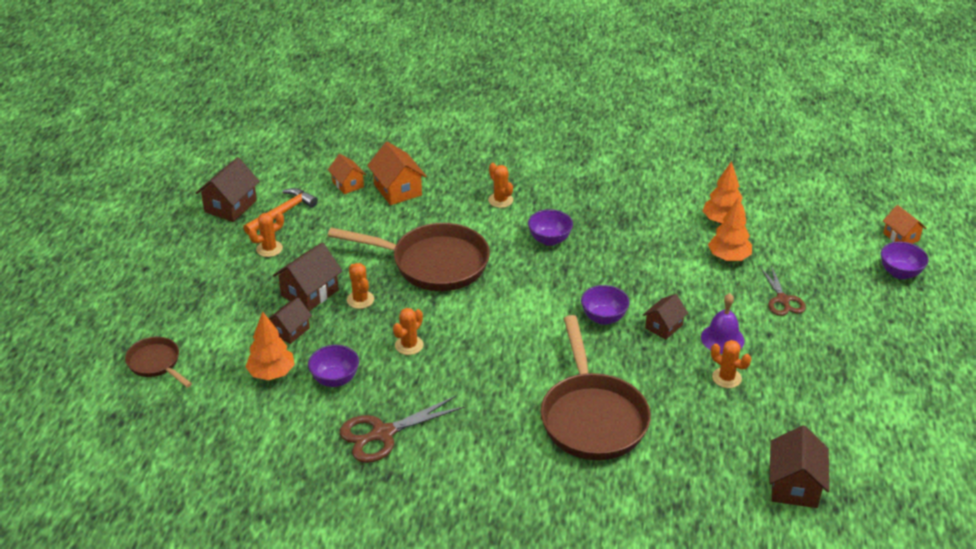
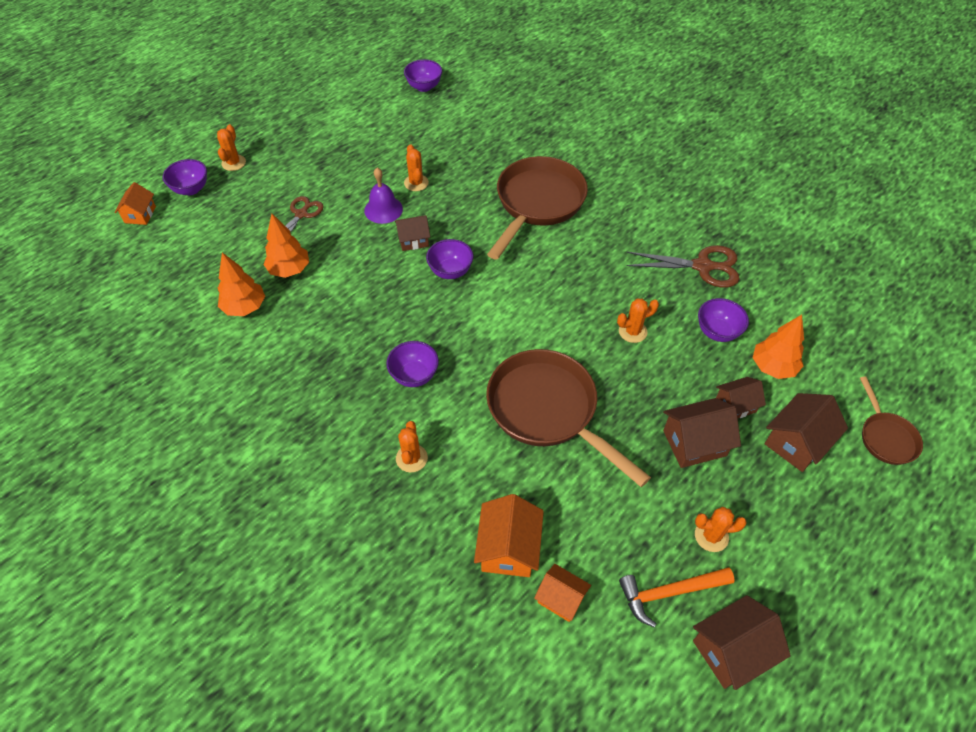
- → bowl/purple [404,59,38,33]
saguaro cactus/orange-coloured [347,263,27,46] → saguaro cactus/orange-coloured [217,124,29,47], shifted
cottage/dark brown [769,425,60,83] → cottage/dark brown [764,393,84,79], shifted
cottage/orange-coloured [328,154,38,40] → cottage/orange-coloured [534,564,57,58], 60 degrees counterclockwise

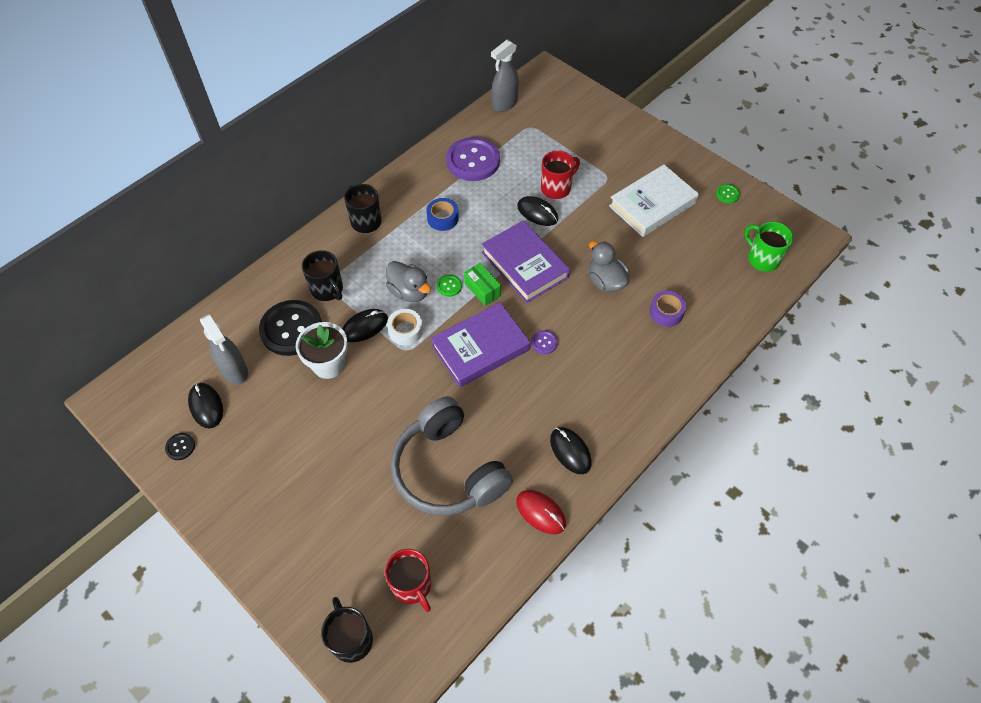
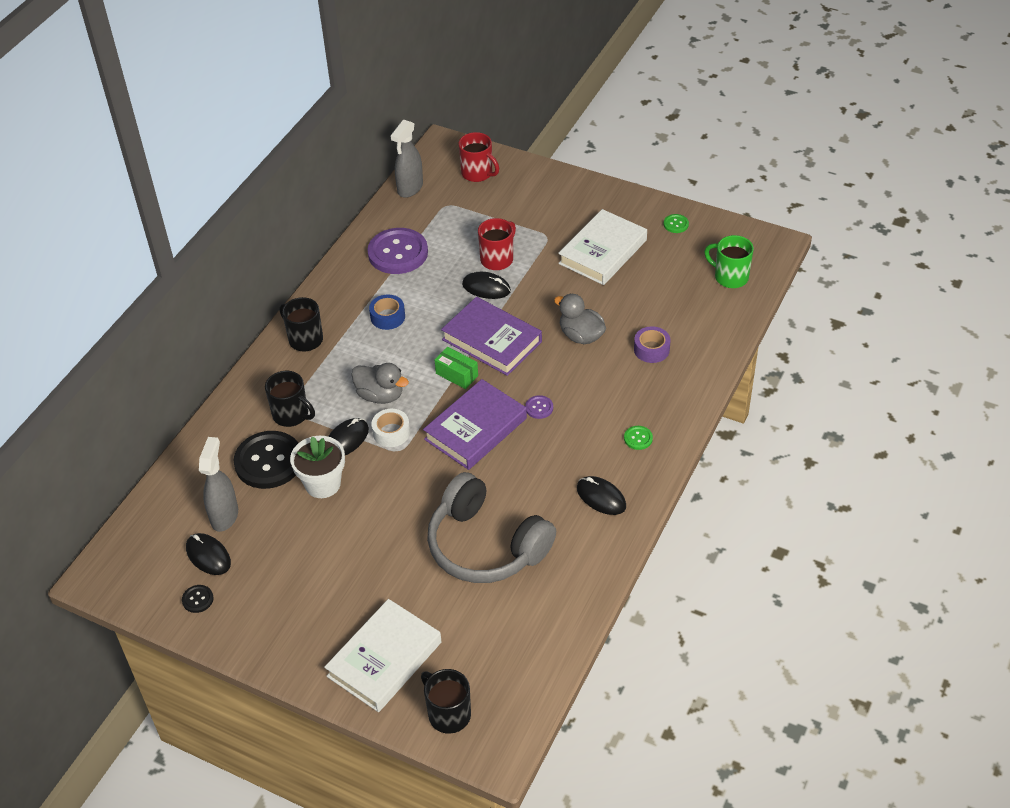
PC mouse/scarlet [516,490,50,44] → -
- → hardcover/snow-white [324,599,118,113]
tea mug/scarlet [385,549,46,63] → tea mug/scarlet [458,132,41,50], shifted
shirt button/leaf-green [437,275,25,22] → shirt button/leaf-green [624,426,29,24], shifted
spray bottle/gray [200,314,48,71] → spray bottle/gray [199,437,39,95], 120 degrees counterclockwise

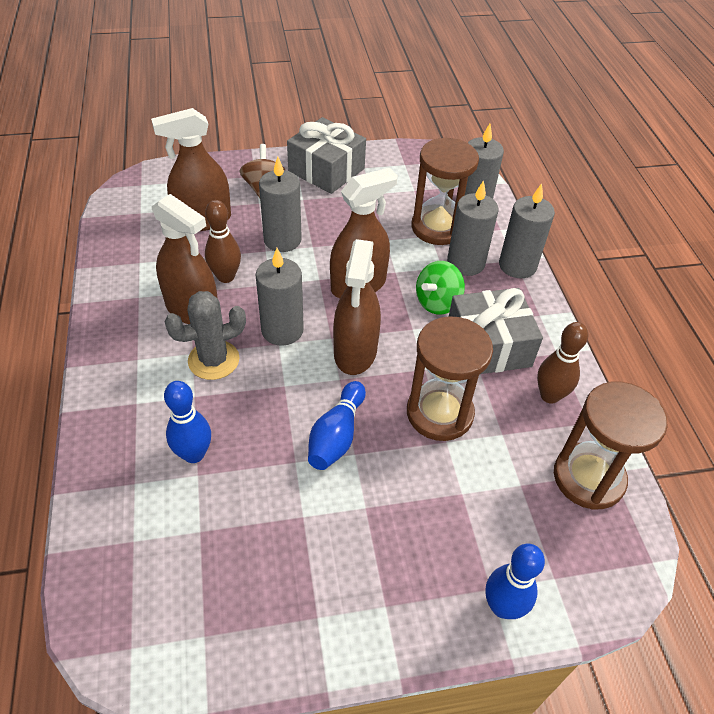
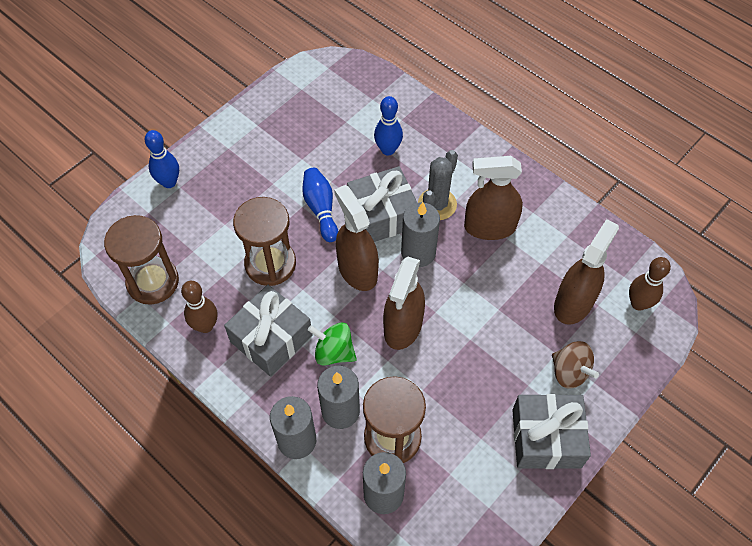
wax candle/gray [259,157,43,95] → -
- → wrapped gift/gray [347,166,70,76]
tenpin/dark brown [205,200,36,83] → tenpin/dark brown [629,257,42,54], shifted
toy top/leaf-green [416,261,49,54] → toy top/leaf-green [308,322,49,43], 75 degrees counterclockwise

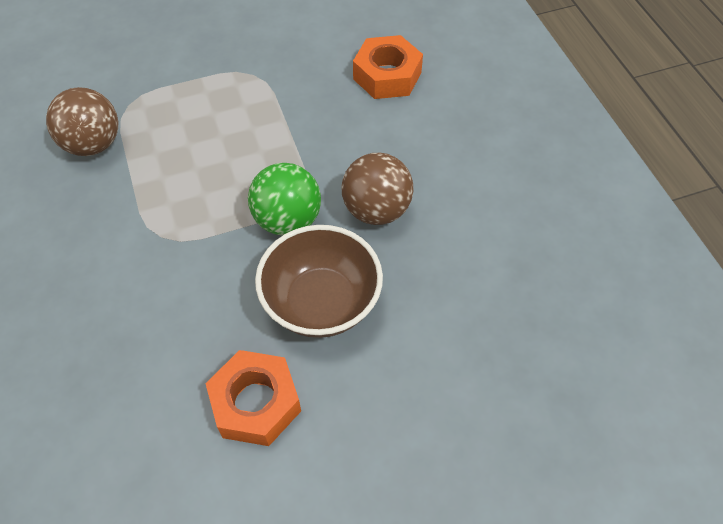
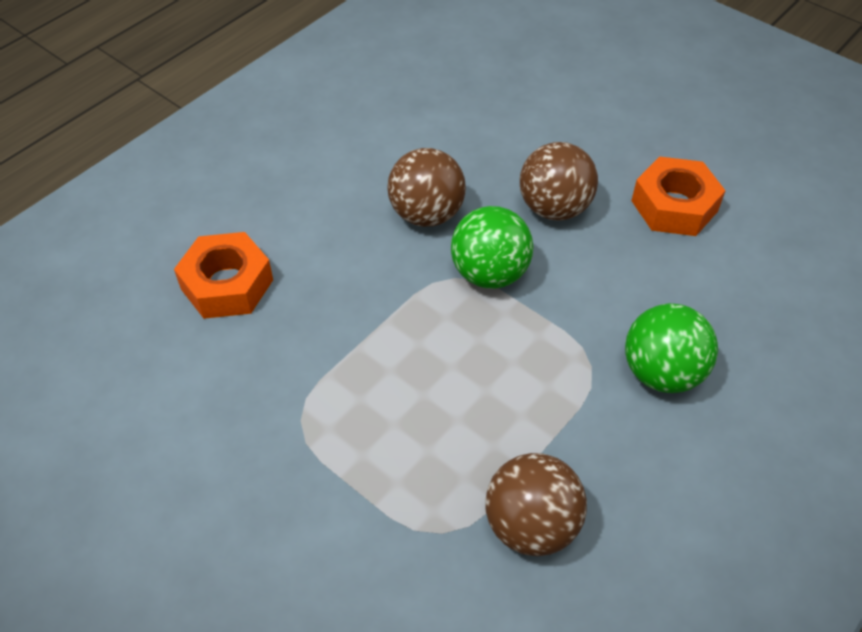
- → sphere/leaf-green [625,303,93,90]
bowl/dark brown [255,225,128,113] → sphere/dark brown [520,142,78,78]

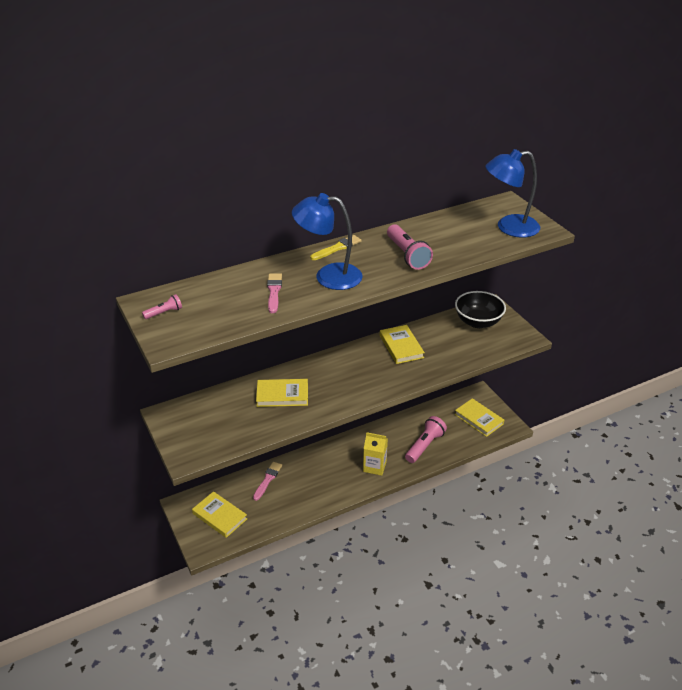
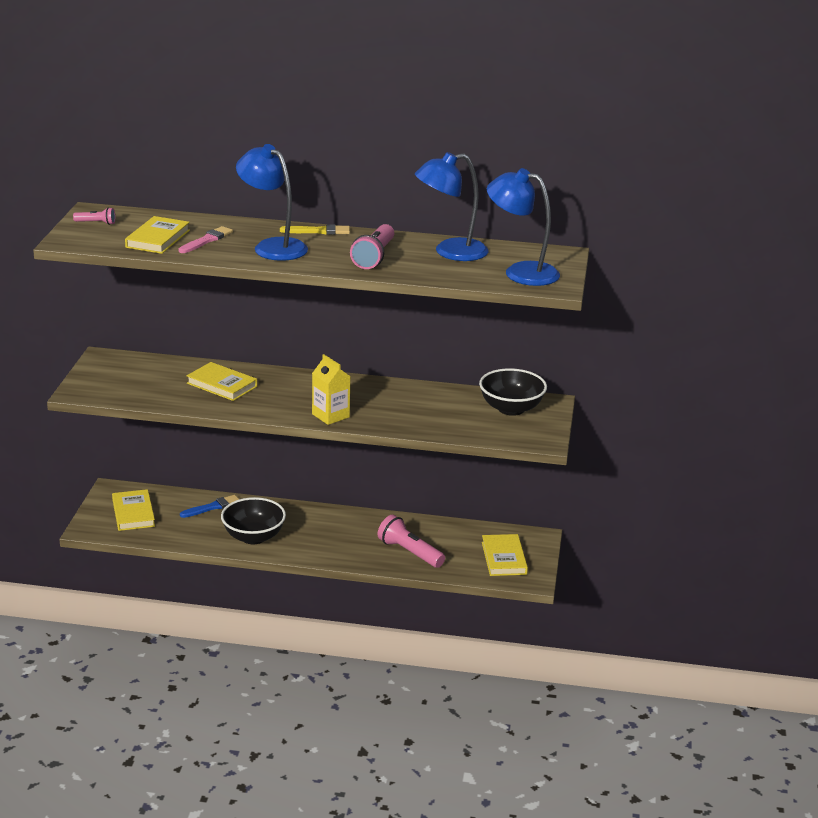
- → bowl/ebony [221,497,65,47]
- → reading lamp/cobalt [415,152,74,109]
carton/bright yellow [363,432,25,44] → carton/bright yellow [312,354,39,71], shifted
hardcover/bright yellow [380,325,45,39] → hardcover/bright yellow [125,216,65,38], shifted
paintbrush/pink [253,462,29,39] → paintbrush/cobalt [180,495,59,23]
torch/pink [405,416,42,47] → torch/pink [378,515,67,53], 120 degrees counterclockwise

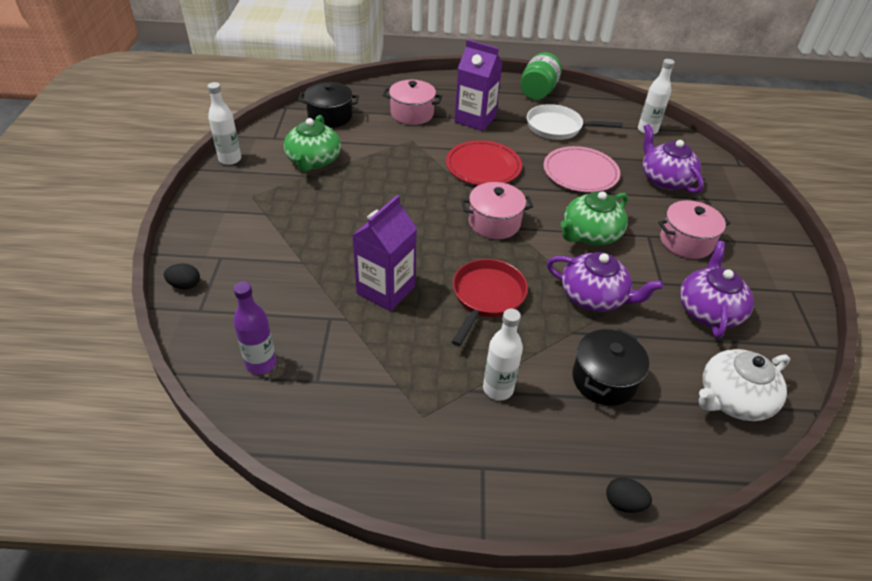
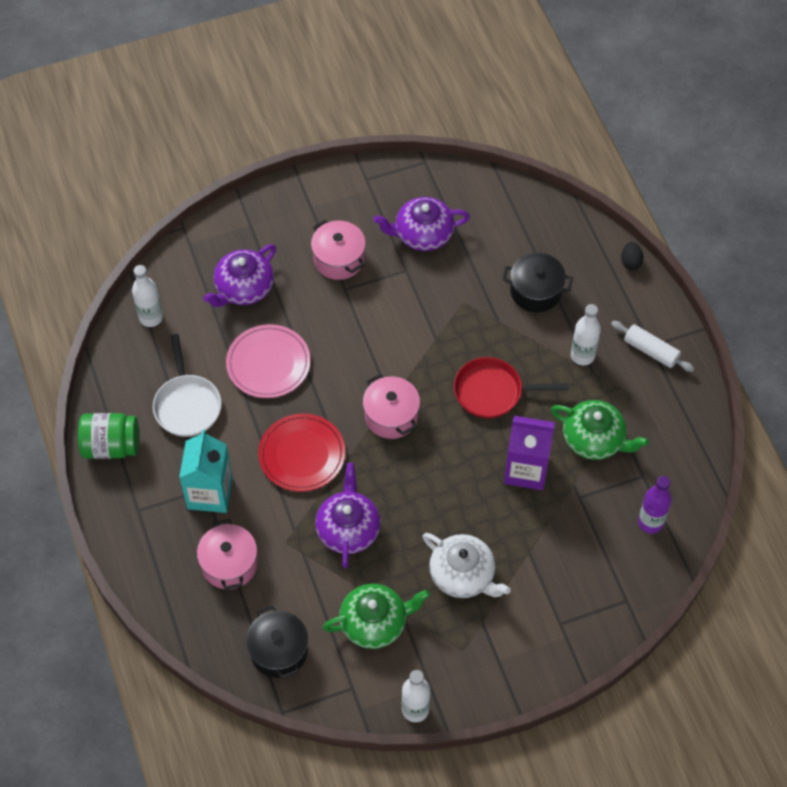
egg shape/ebony [164,263,36,26] → -
- → dough roller/snow-white [611,321,83,51]
tea pot/purple [547,252,116,60] → tea pot/purple [315,463,66,105], shifted
tea pot/leaf-green [561,191,67,55] → tea pot/leaf-green [551,400,98,60], shifted
tea pot/snow-white [699,349,91,72] → tea pot/snow-white [423,533,88,65], shifted
carton/purple [454,39,49,92] → carton/aqua [179,430,54,83]

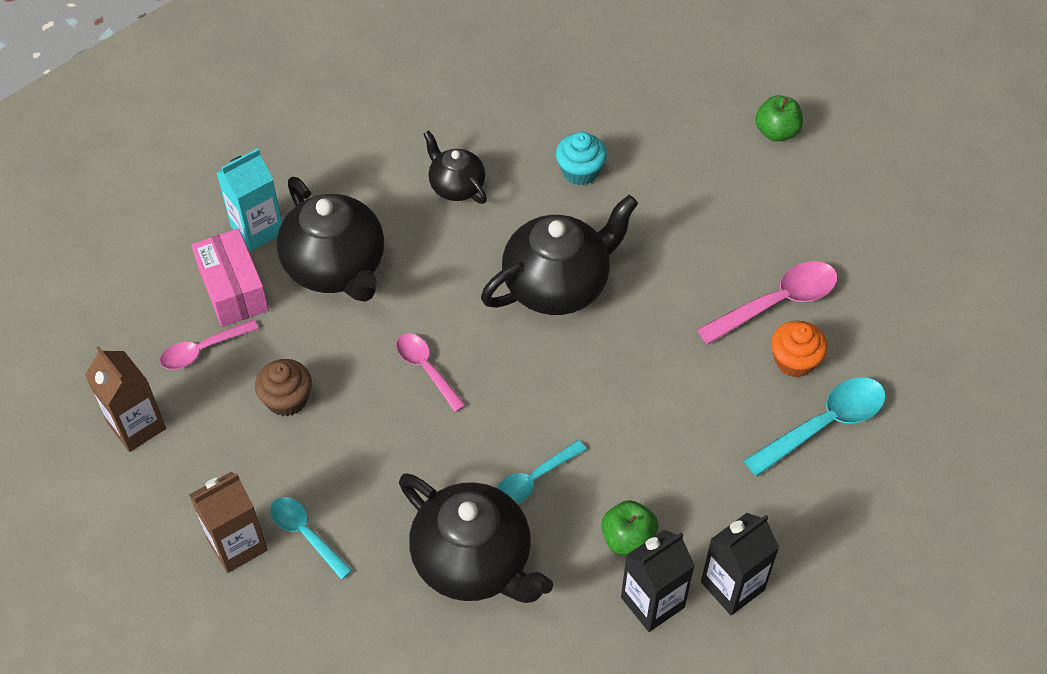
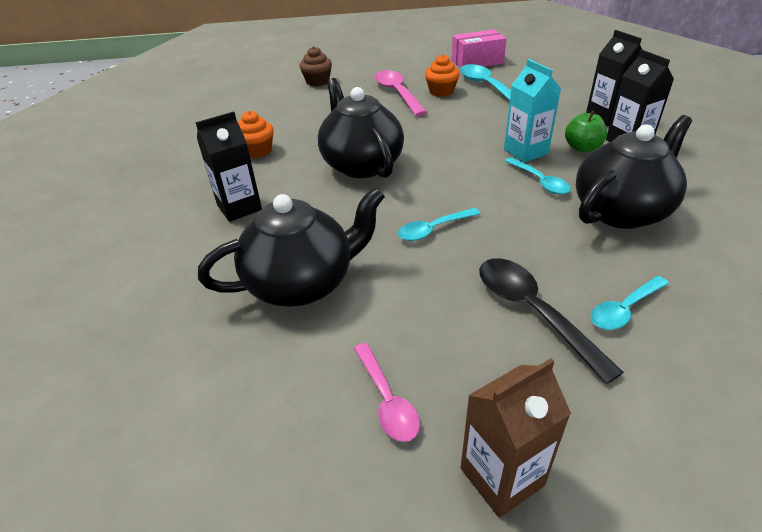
carton/dark brown [189,471,79,102] → -
apple fruit/leaf-green [755,95,48,47] → -
- → spoon/ebony [479,258,145,126]
parcel/pink [191,229,78,98] → parcel/pink [452,29,55,39], shifted
carton/aqua [217,148,65,103] → carton/aqua [504,59,57,104], shifted
muffin/dark brown [255,359,57,58] → muffin/dark brown [299,46,33,40], shifted
tea pot/ebony [423,130,64,74] → carton/ebony [196,112,66,110]
spoon/pink [396,333,70,79] → spoon/aqua [398,208,82,33]
muffin/aqua [556,132,51,53] → muffin/orange-coloured [238,111,36,47]

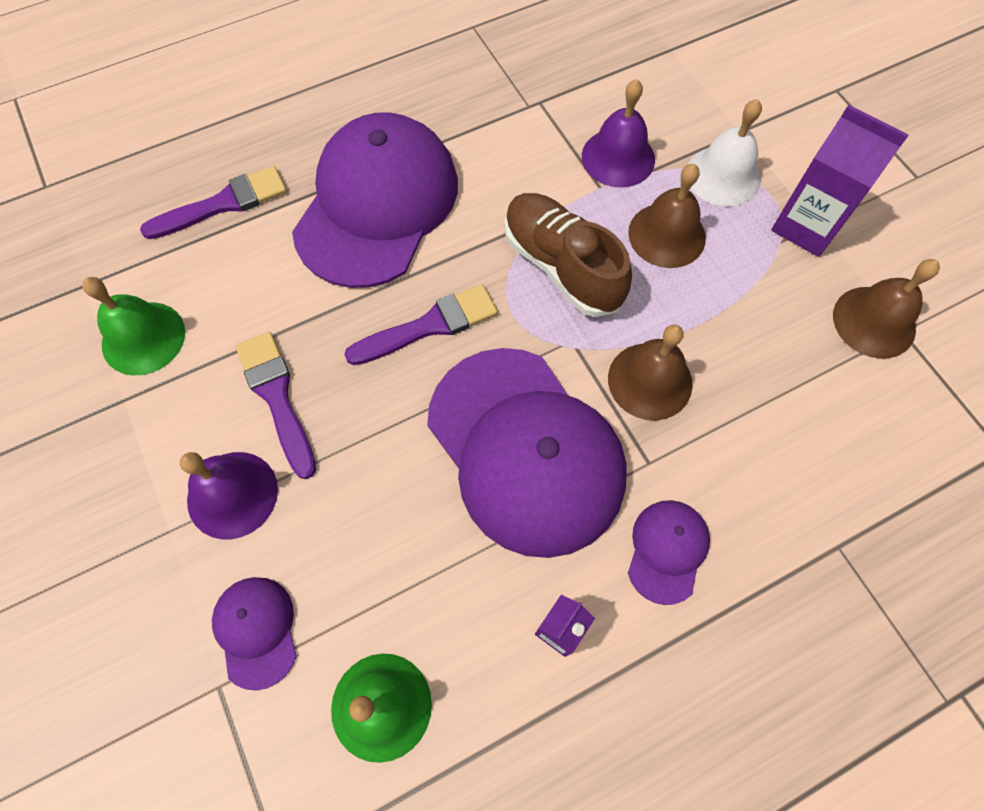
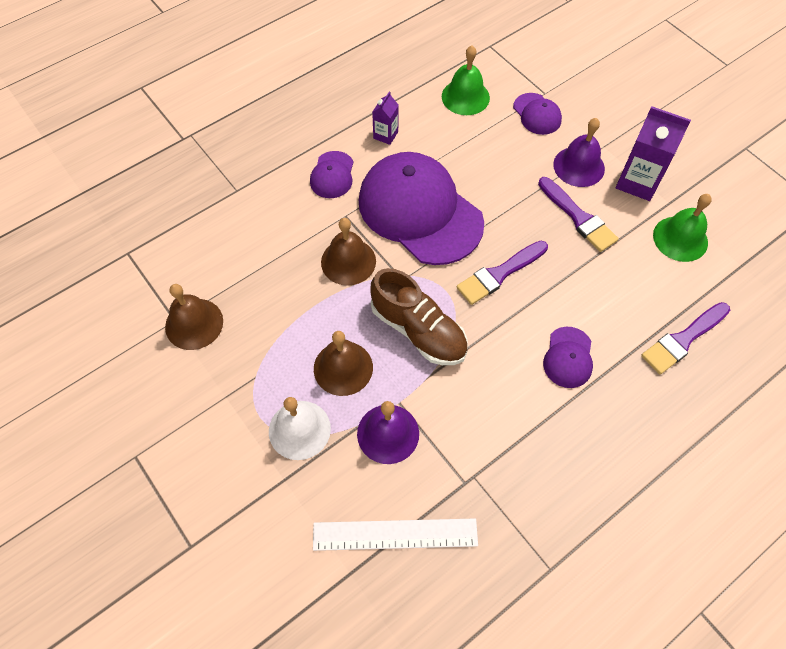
- → straightedge/snow-white [313,518,165,33]
carton/purple [771,105,138,152] → carton/purple [616,106,75,95], shifted
baseball cap/purple [292,113,166,175] → baseball cap/purple [543,327,50,61], x0.44

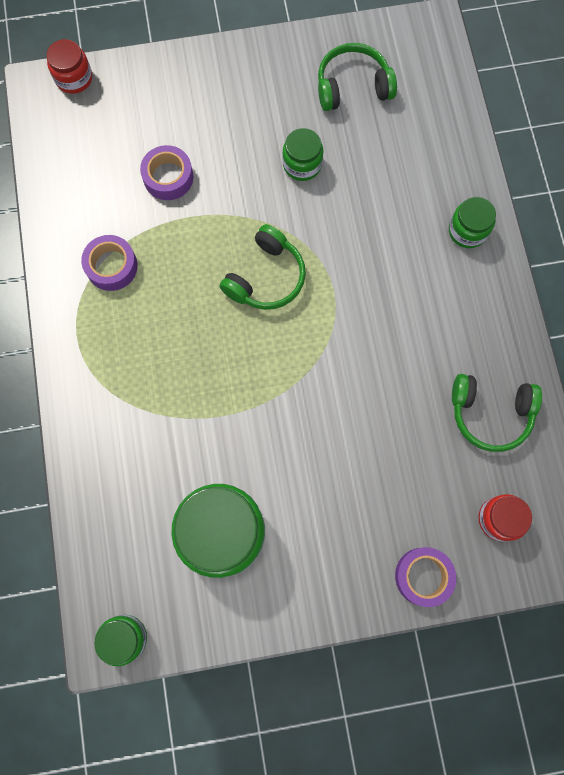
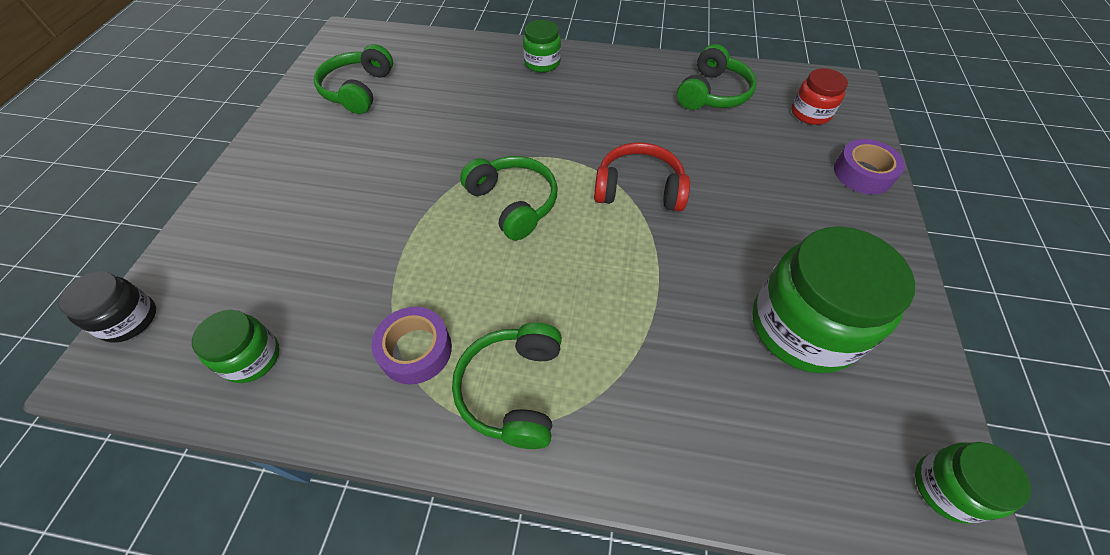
roll of tape/purple [140,145,53,55] → -
- → headphones/leaf-green [452,322,110,127]
- → headphones/scarlet [594,143,96,68]
preserve jar/leaf-green [283,128,40,53] → preserve jar/leaf-green [192,310,88,73], shifted
preserve jar/scarlet [46,39,46,55] → preserve jar/ebony [58,271,98,72]

